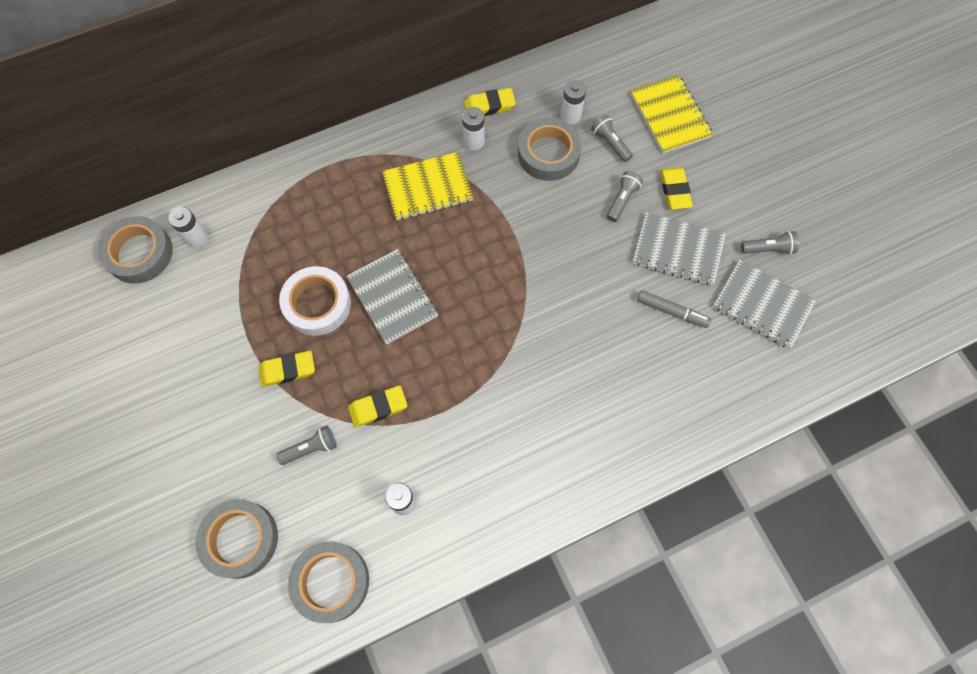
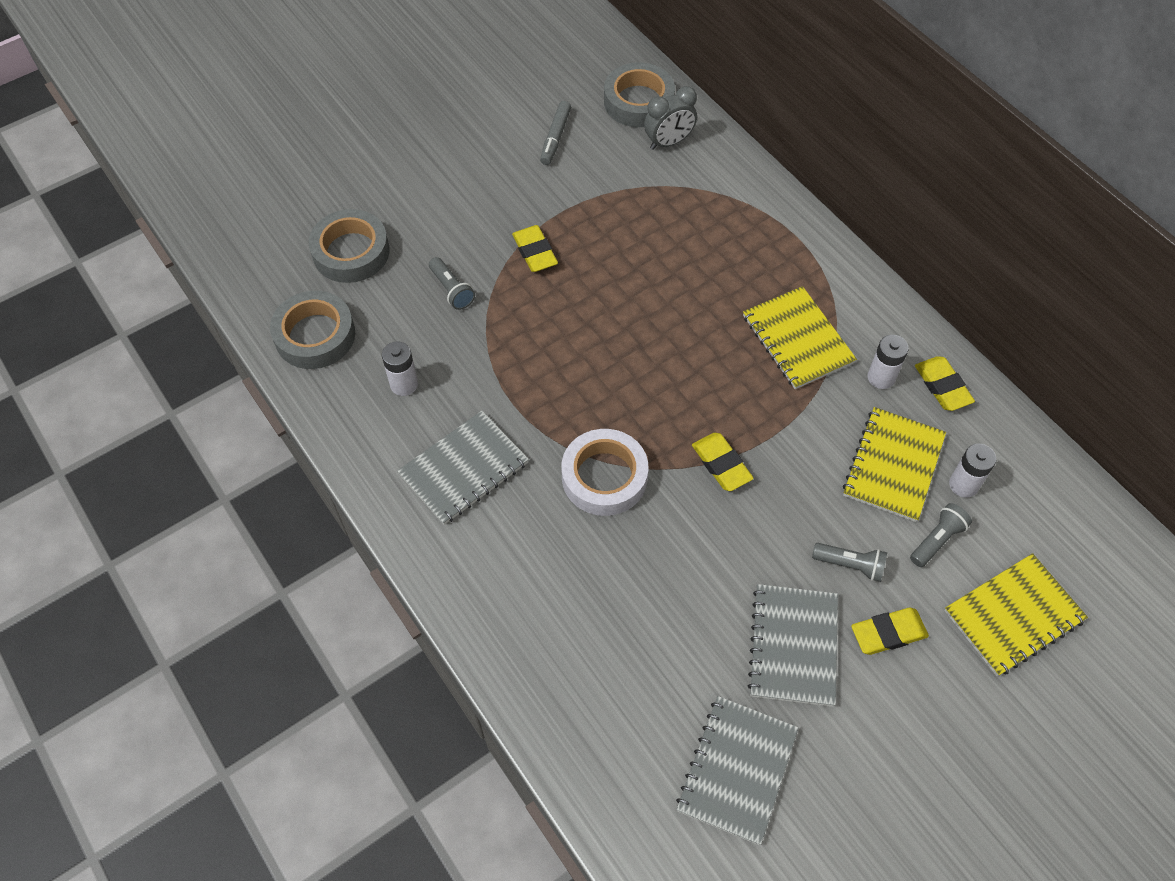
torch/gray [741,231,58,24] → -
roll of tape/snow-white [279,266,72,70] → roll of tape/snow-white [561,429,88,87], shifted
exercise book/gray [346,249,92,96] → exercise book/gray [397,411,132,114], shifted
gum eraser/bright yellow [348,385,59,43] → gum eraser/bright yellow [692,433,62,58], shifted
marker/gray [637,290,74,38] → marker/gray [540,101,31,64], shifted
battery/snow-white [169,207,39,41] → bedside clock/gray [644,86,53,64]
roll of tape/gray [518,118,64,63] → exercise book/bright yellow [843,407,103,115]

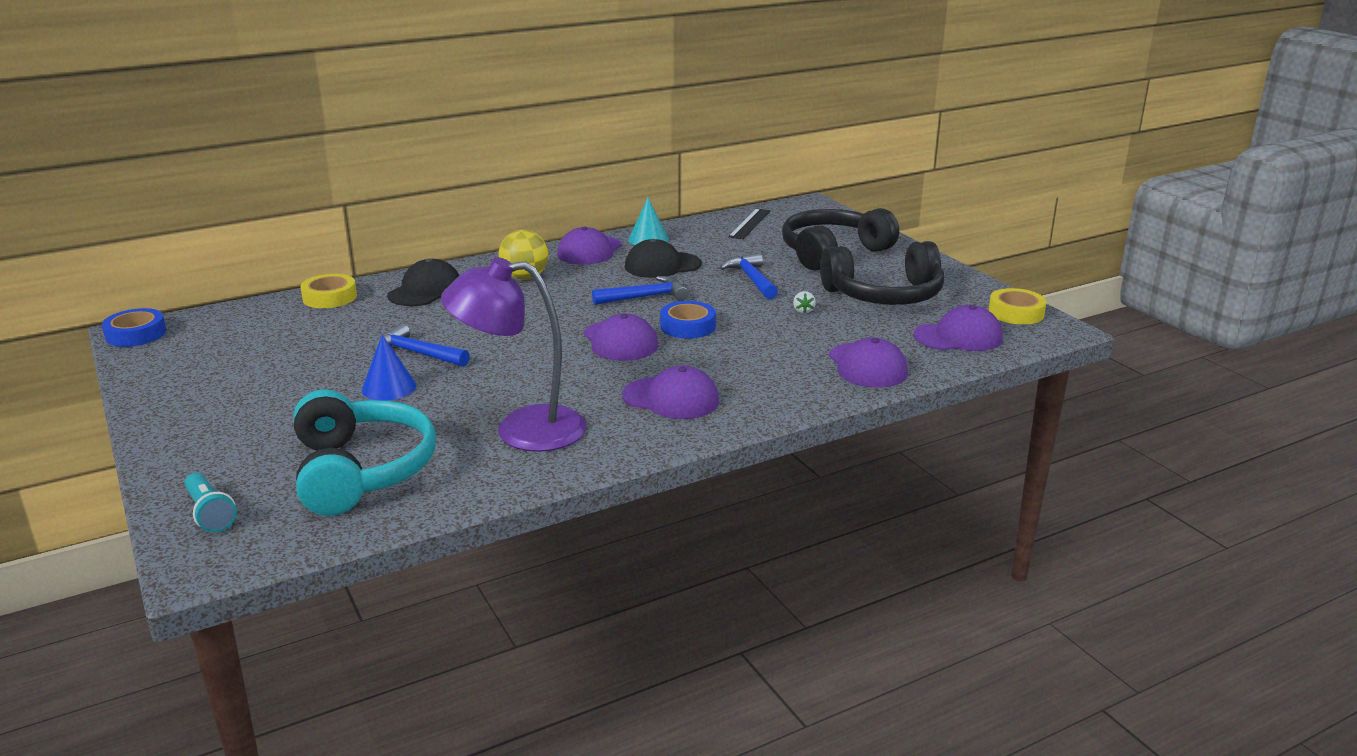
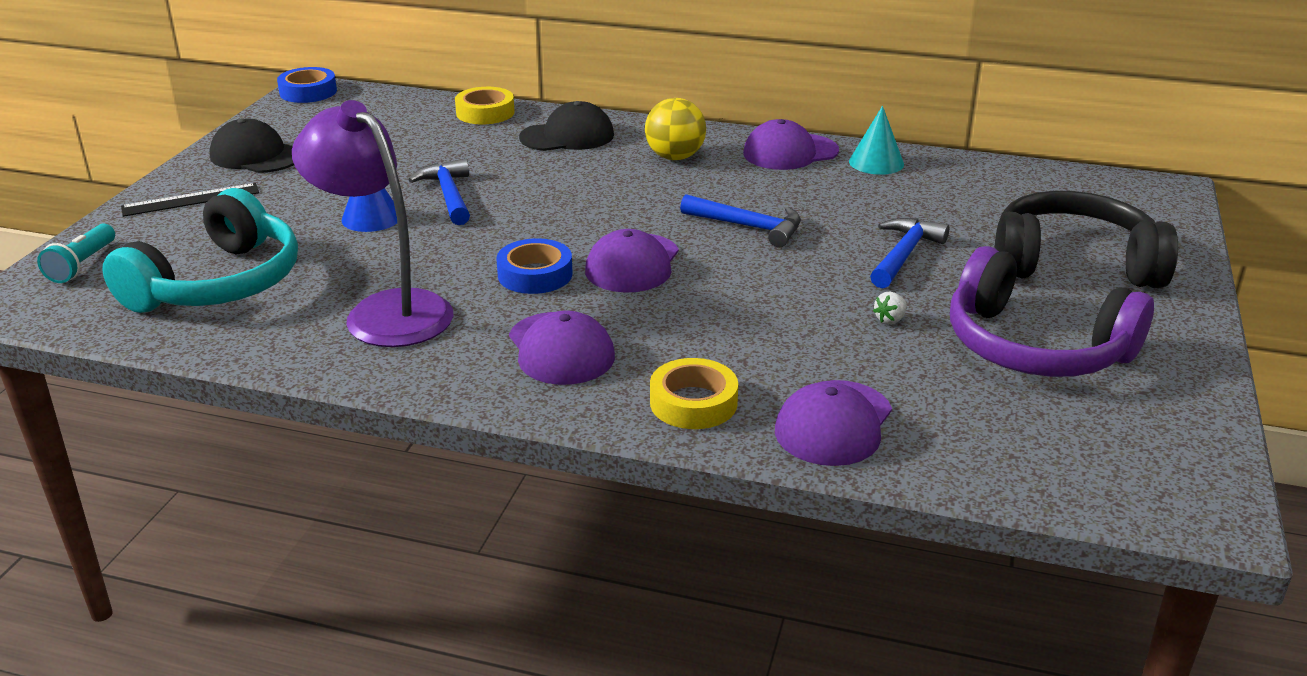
baseball cap/purple [914,305,89,46] → -
baseball cap/ebony [625,239,77,39] → baseball cap/ebony [209,118,85,55], shifted
roll of tape/cobalt [660,301,56,38] → roll of tape/cobalt [496,238,76,56], shifted
straightedge/ebony [728,208,43,31] → straightedge/ebony [121,183,138,34], shifted
roll of tape/bright yellow [988,288,59,37] → roll of tape/bright yellow [650,358,88,71], shifted
headphones/ebony [820,241,124,64] → headphones/purple [950,246,204,131]

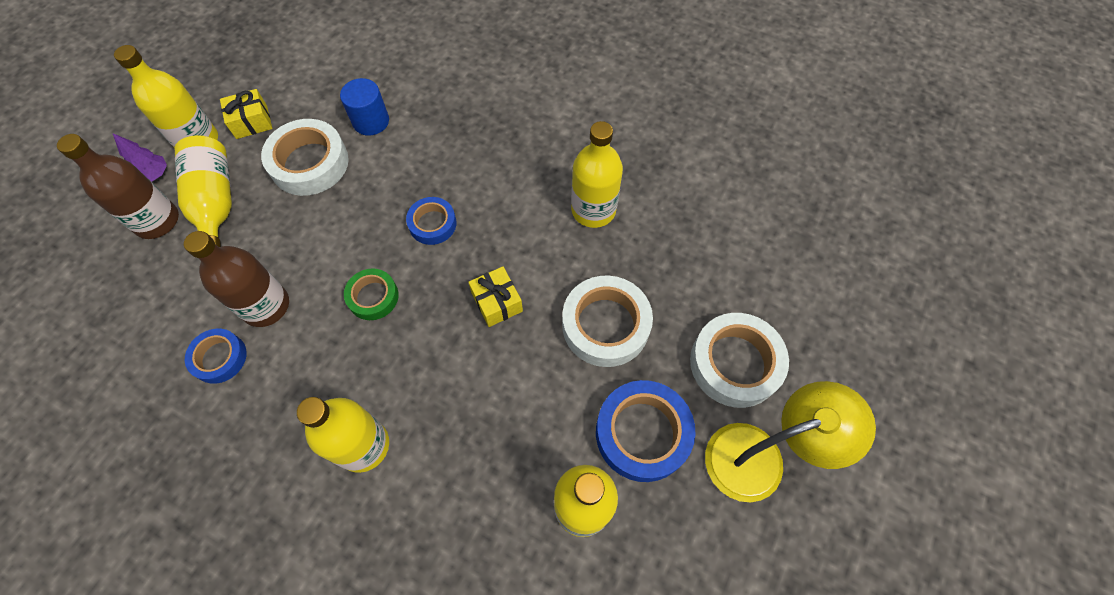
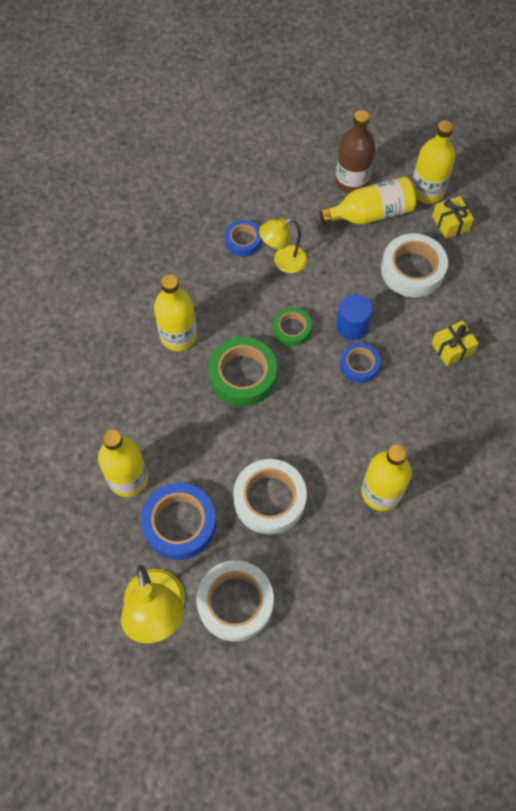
toy tree/purple [113,133,54,49] → -
- → roll of tape/leaf-green [209,337,68,69]
cylinder/cobalt [340,78,49,58] → cylinder/cobalt [336,294,37,46], shifted
wrapped gift/bright yellow [468,266,55,61] → wrapped gift/bright yellow [432,321,47,45], shifted
drink bottle/dark brown [184,231,105,96] → reading lamp/bright yellow [259,218,49,55]

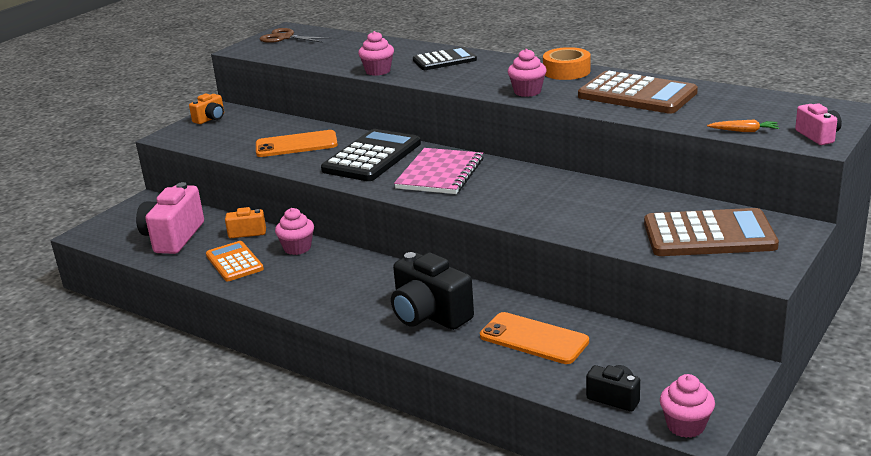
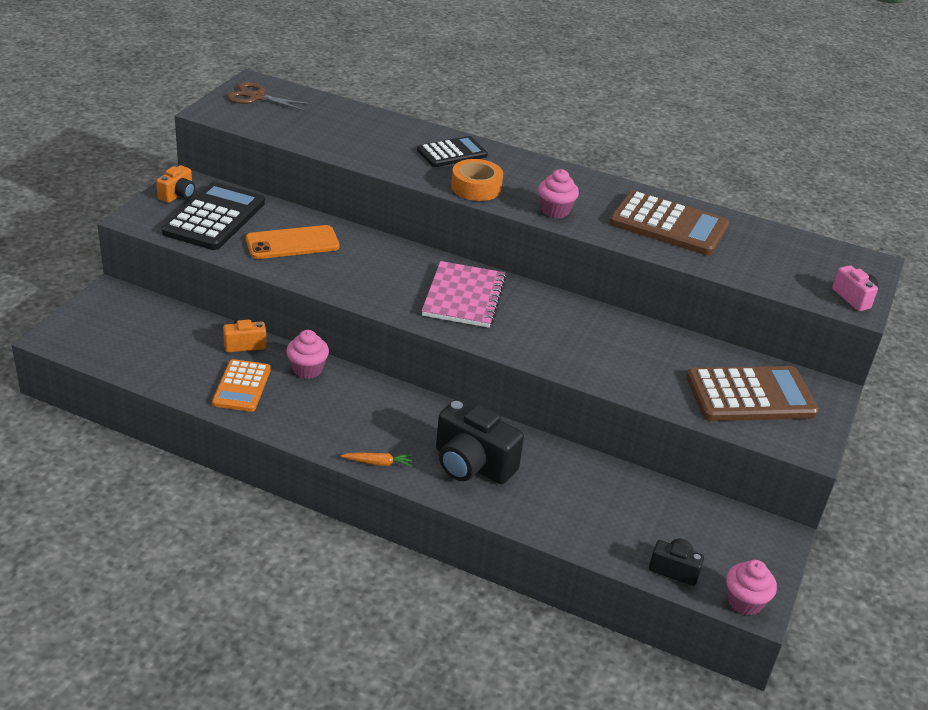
compact camera/pink [136,182,68,72] → -
muffin/pink [358,31,36,45] → -
phone/orange-coloured [480,312,109,52] → -
pocket calculator/ebony [321,129,100,52] → pocket calculator/ebony [161,182,104,68], shifted
roll of tape/orange-coloured [543,47,47,33] → roll of tape/orange-coloured [451,159,52,42], shifted
root vegetable/orange-coloured [707,119,72,13] → root vegetable/orange-coloured [340,452,72,15], shifted
pocket calculator/orange-coloured [206,241,58,40] → pocket calculator/orange-coloured [212,359,59,53], 135 degrees counterclockwise

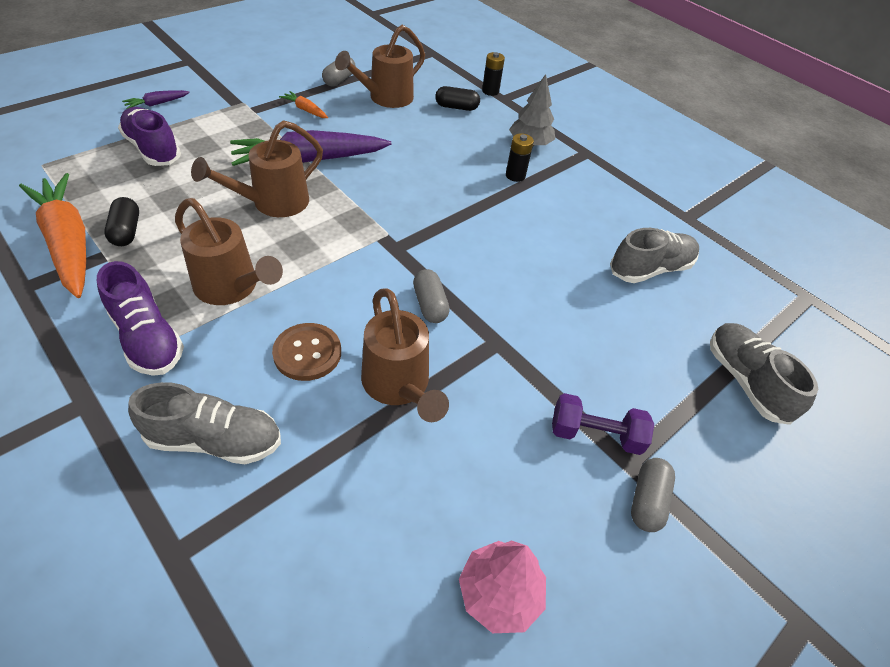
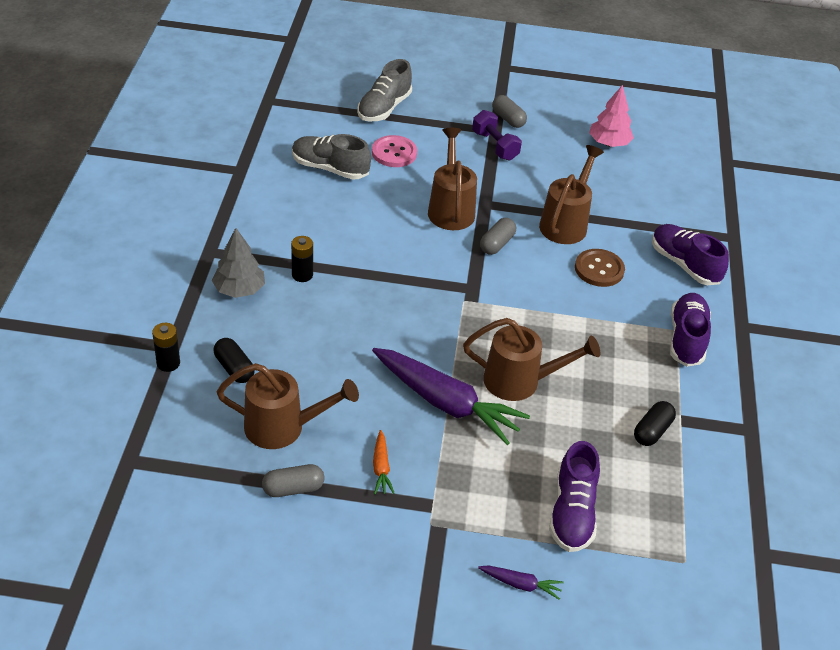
root vegetable/orange-coloured [19,173,67,125] → -
- → shirt button/pink [372,135,45,32]
watering can/dark brown [175,198,108,107] → watering can/dark brown [428,128,49,102], shifted
sneaker/gray [128,382,153,82] → sneaker/purple [652,224,77,61]
capsule/gray [631,458,44,74] → capsule/gray [492,95,35,33], 75 degrees clockwise

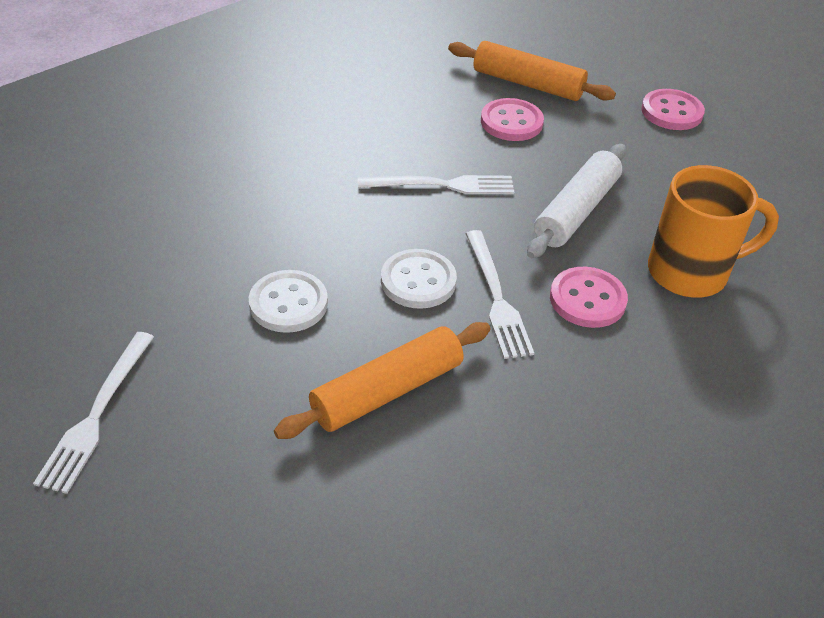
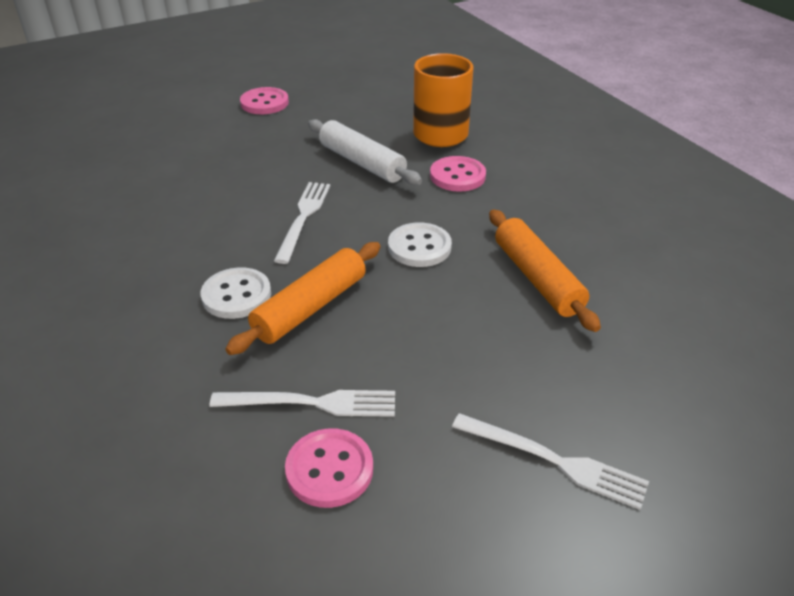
shirt button/snow-white [249,270,79,63] → shirt button/snow-white [201,267,70,52], shifted
dough roller/orange-coloured [448,41,168,60] → dough roller/orange-coloured [225,242,155,113], shifted
fork/snow-white [465,230,69,129] → fork/snow-white [209,390,186,27], shifted
shirt button/pink [481,98,63,43] → shirt button/pink [285,428,88,80], shifted

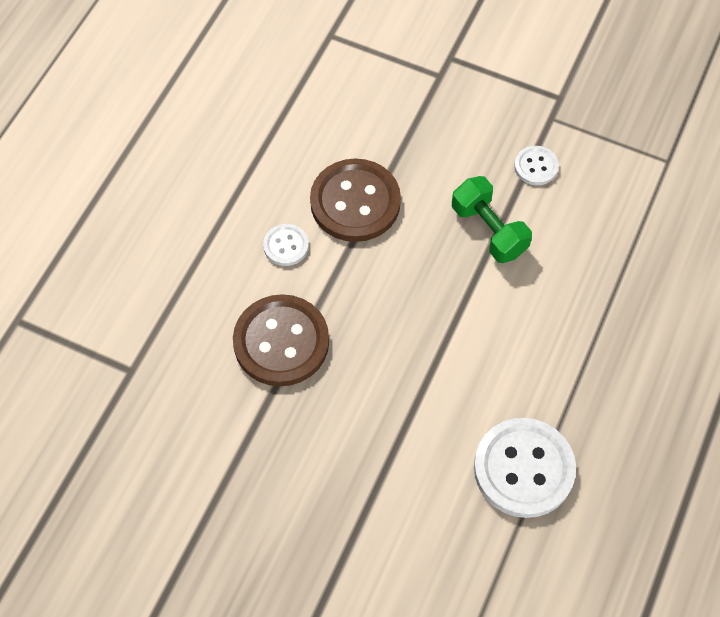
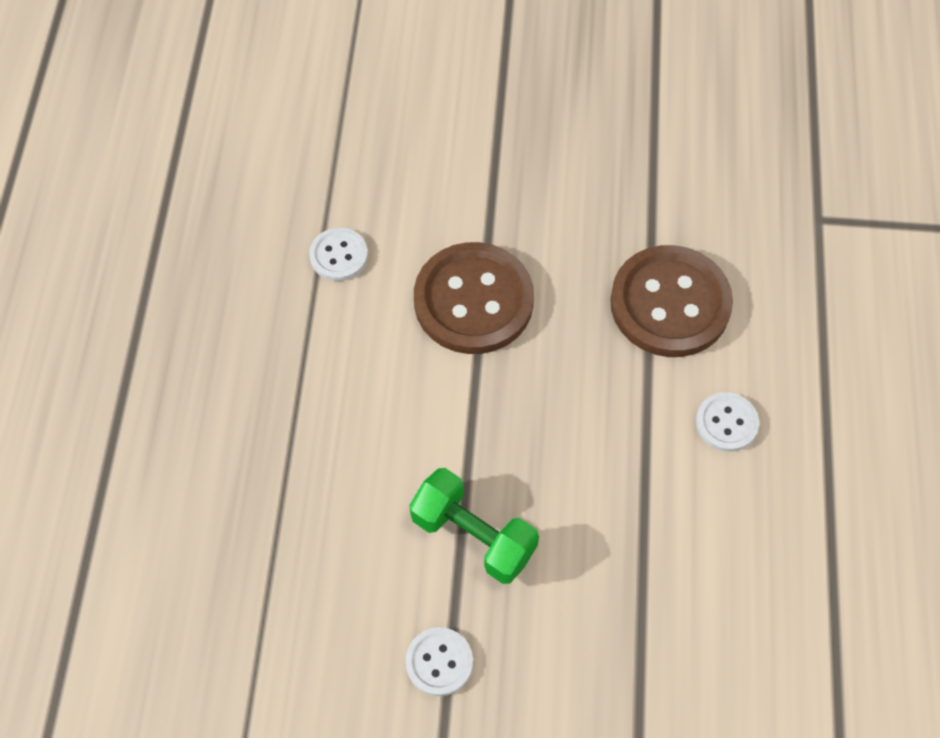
shirt button/dark brown [310,159,91,83] → shirt button/dark brown [414,242,120,112], shifted
shirt button/snow-white [474,418,102,100] → shirt button/snow-white [309,228,59,53], x0.49

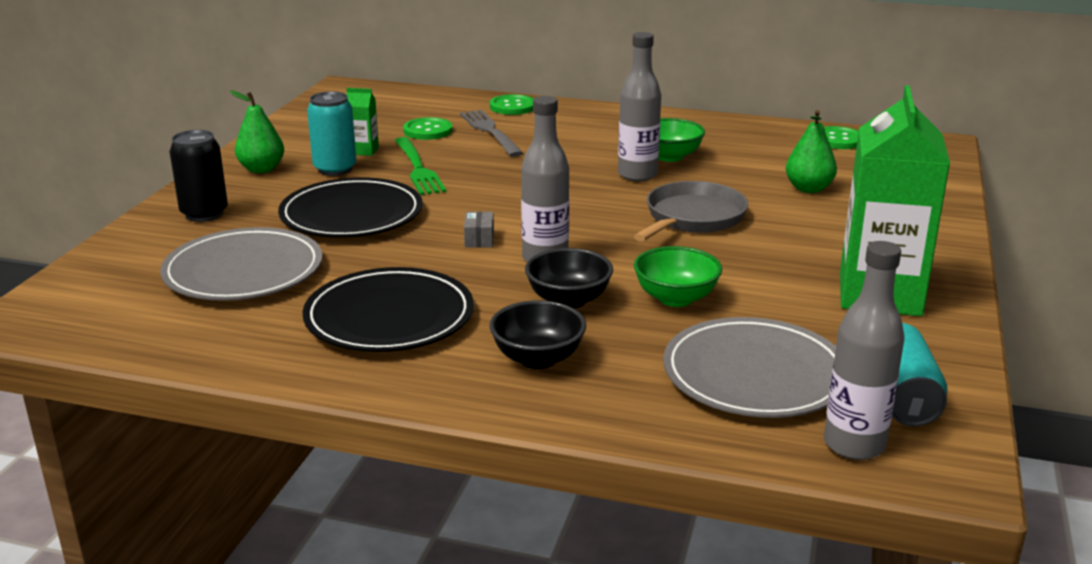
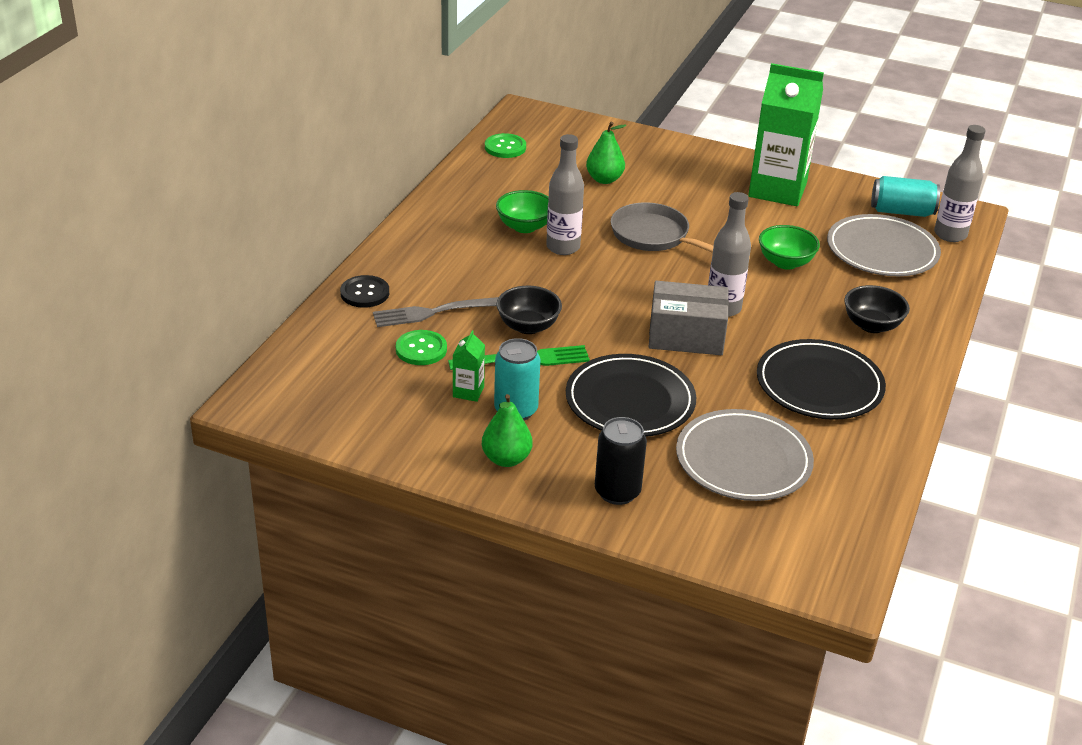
bowl/ebony [525,248,88,61] → bowl/ebony [496,286,66,48], shifted
shirt button/leaf-green [490,94,44,21] → shirt button/ebony [340,275,49,33]
parcel/gray [464,211,30,37] → parcel/gray [649,281,80,74], x2.42

